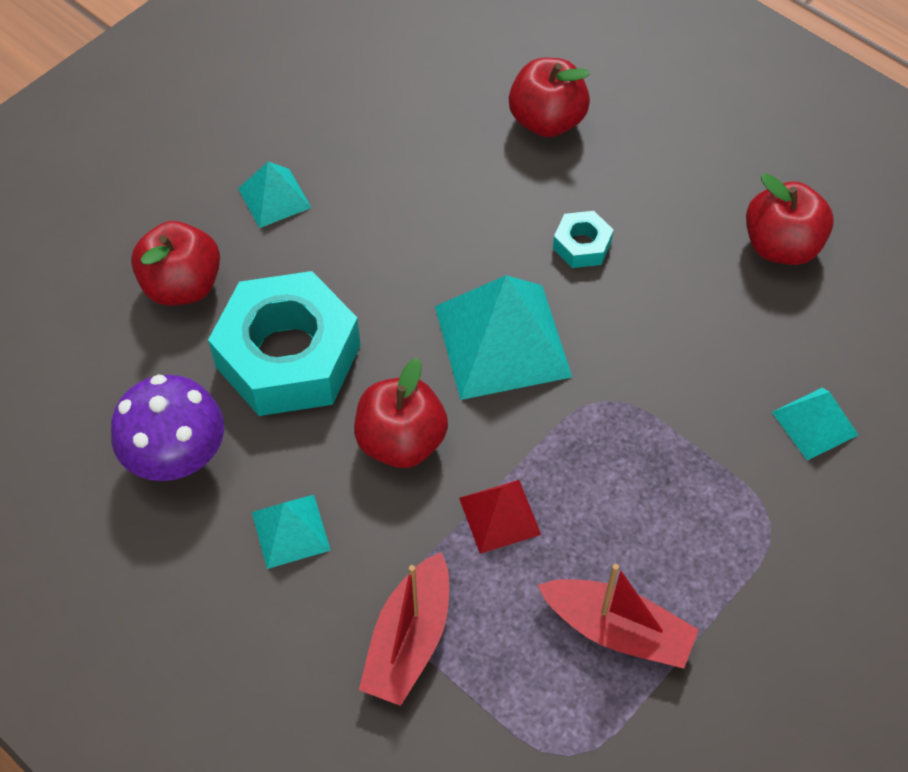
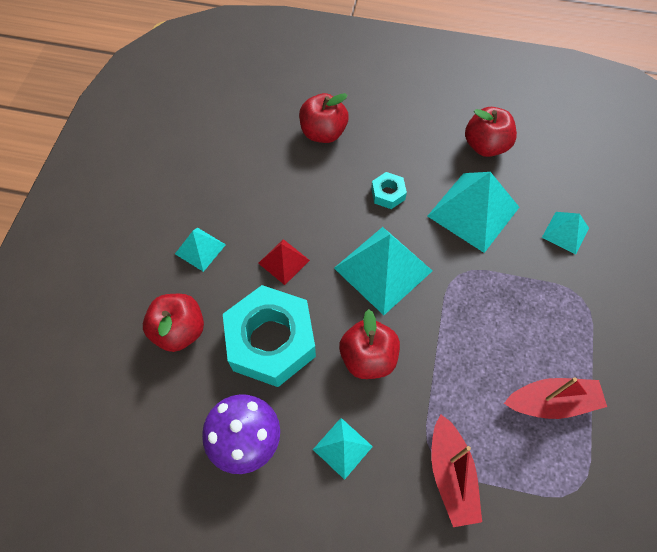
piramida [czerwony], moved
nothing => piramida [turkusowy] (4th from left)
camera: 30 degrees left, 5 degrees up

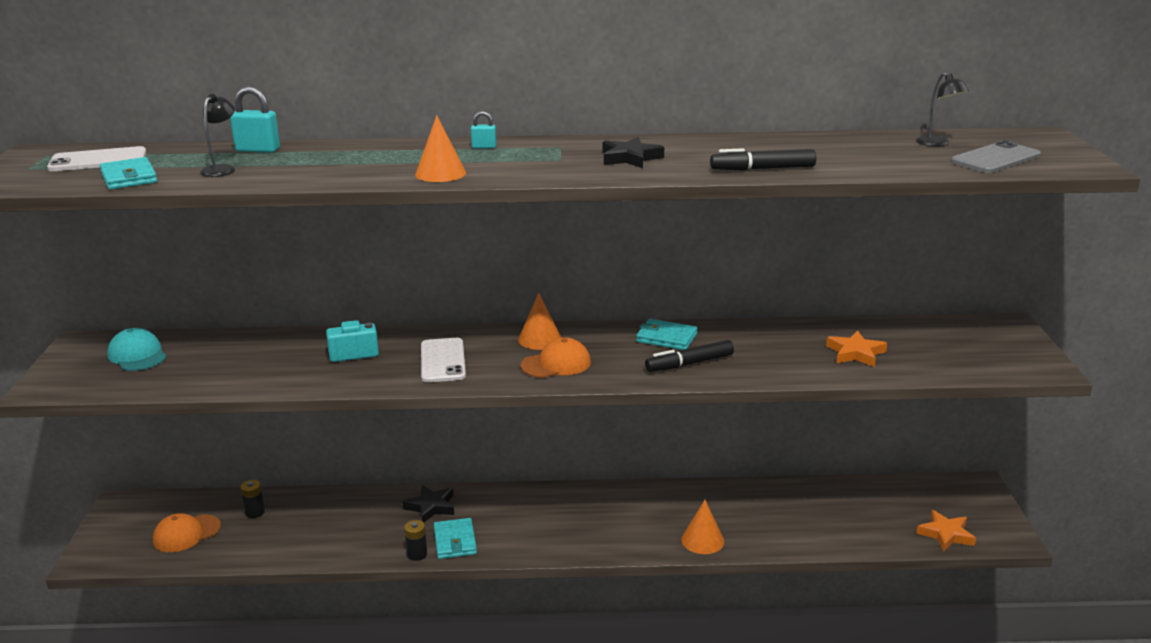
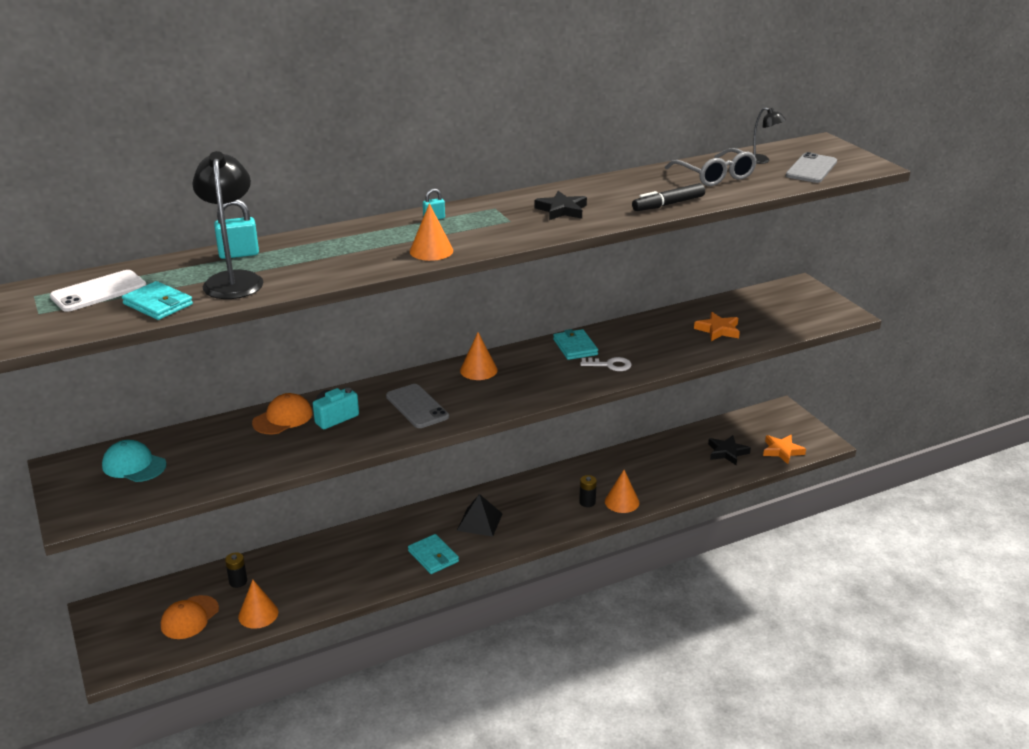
lampka [czarny] (1st from left), x1.90
portfel [turkusowy] (3rd from left), 75 degrees clockwise
czapka [pomarańczowy] (2nd from left), moved
telefon [biały] (2nd from left) => telefon [szary] (1st from left)
flamaster [czarny] (1st from left) => klucz [biały]
gwiazda [czarny] (1st from left in the first image) => gwiazda [czarny] (2nd from left), moved
bateria [czarny] (2nd from left), moved
nothing => okulary [szary]
nothing => piramida [czarny]
nothing => stożek [pomarańczowy] (1st from left)
camera: 25 degrees left, 5 degrees up

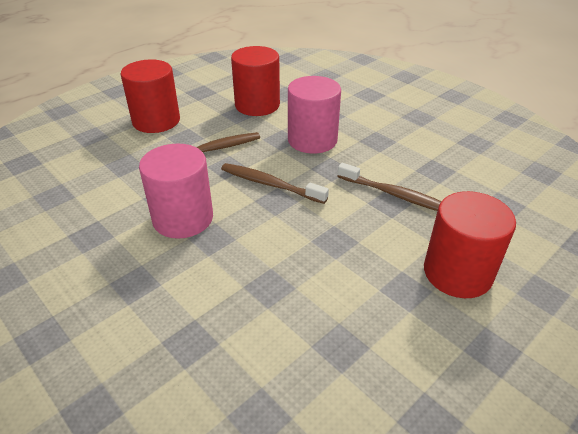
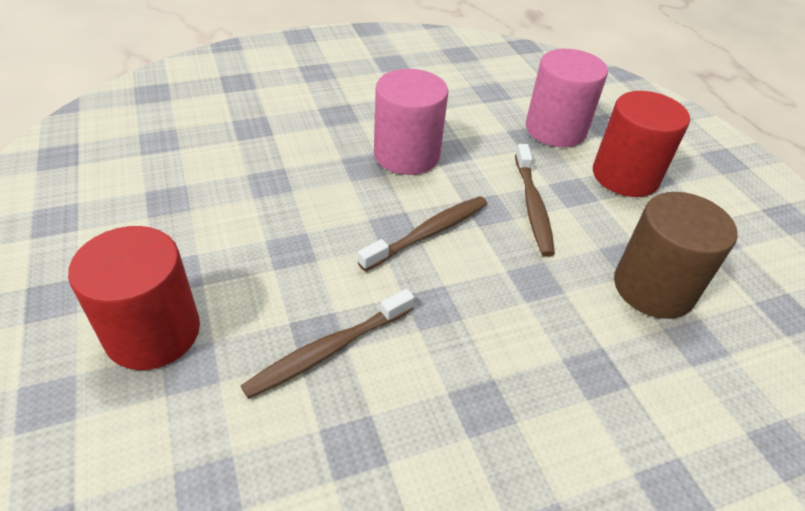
walec [czerwony] (2nd from left) => walec [brązowy]
walec [różowy] (2nd from left), moved
camera: 110 degrees right, 5 degrees up

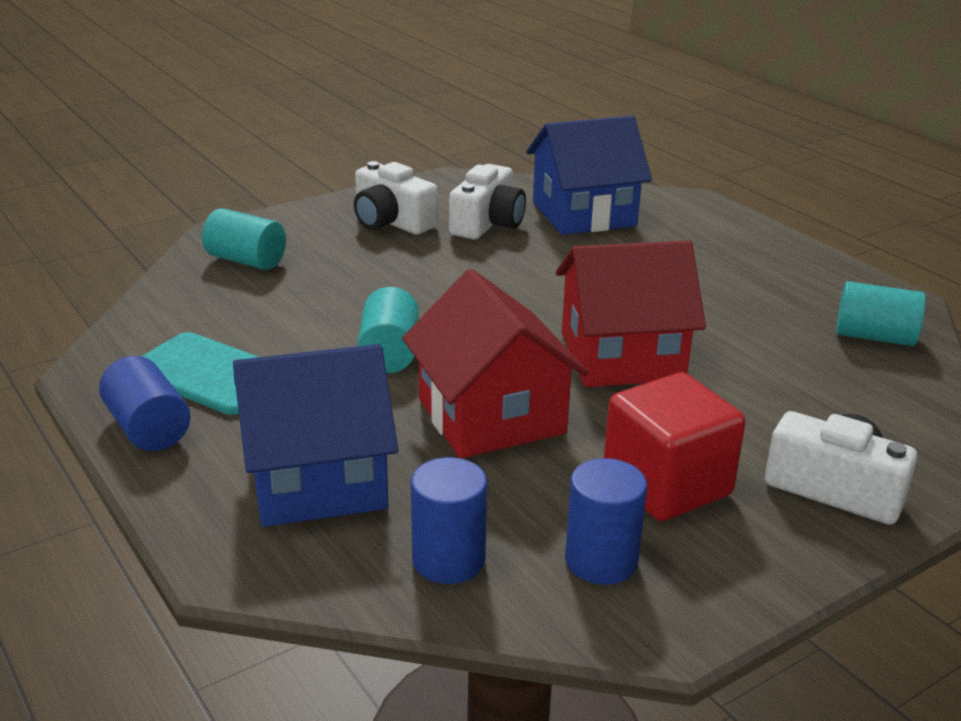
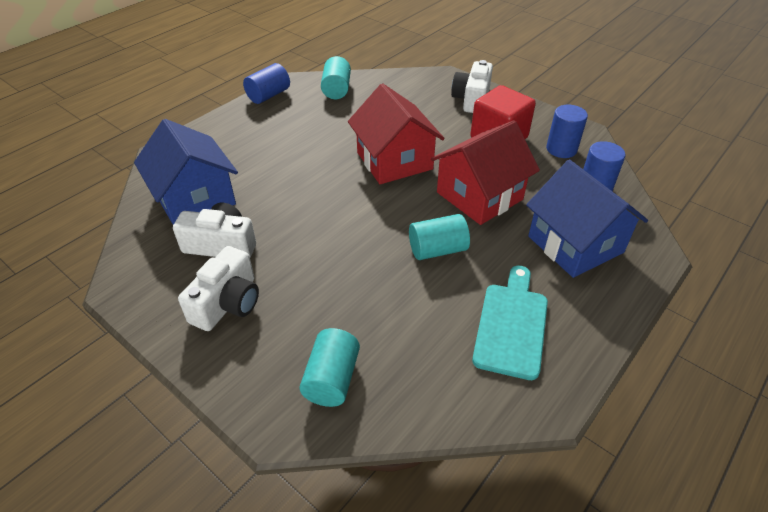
walec [niebieski] (1st from left), moved
camera: 105 degrees left, 15 degrees up

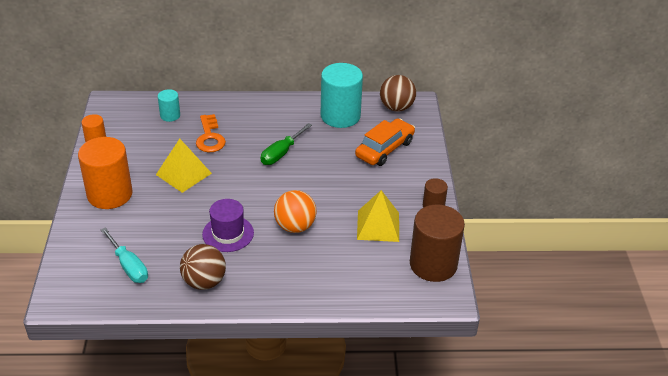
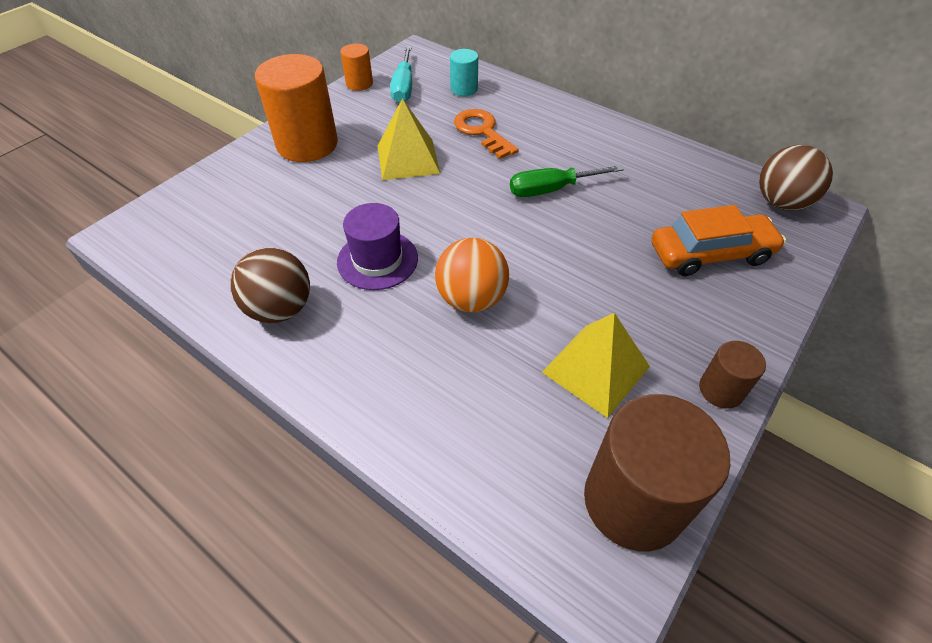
walec [turkusowy] (2nd from left) => nothing
klucz [pomarańczowy], 120 degrees clockwise
śrubokręt [turkusowy], moved
camera: 40 degrees right, 10 degrees up

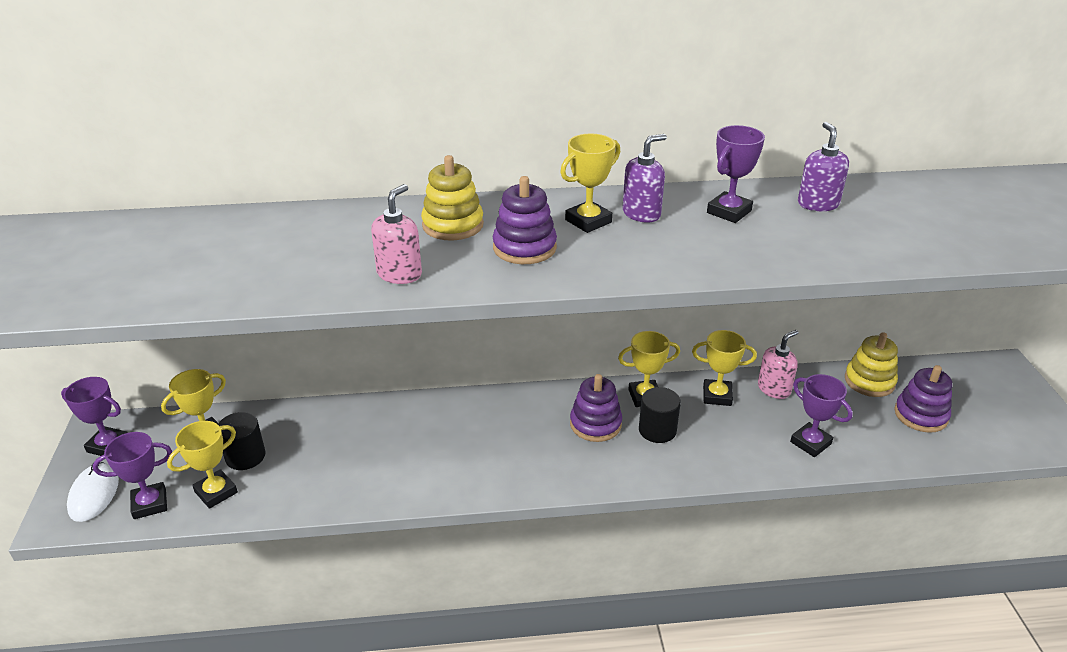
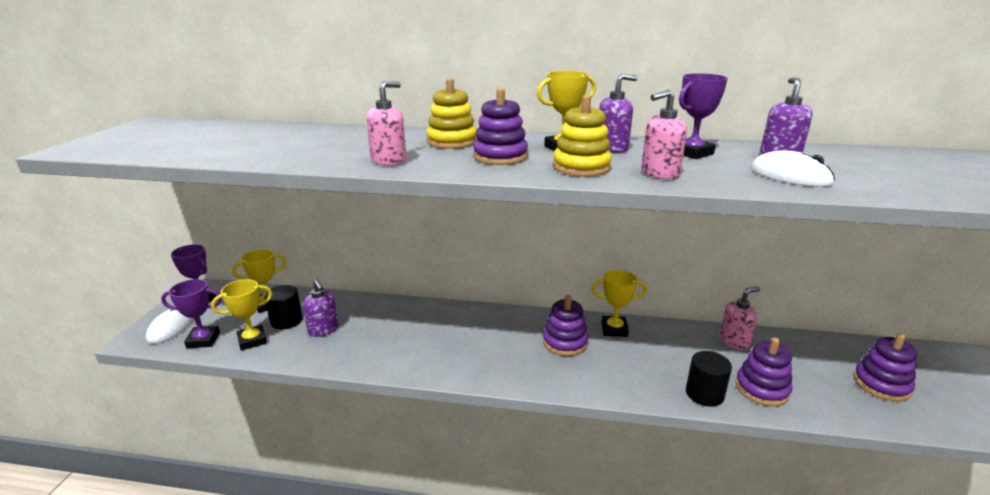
puchar [żółty] (5th from left) => nothing
zabawka nakładanka [żółty] (2nd from left), moved
puchar [fioletowy] (4th from left) => zabawka nakładanka [fioletowy] (3rd from left)
walec [czarny] (2nd from left), moved
nothing => dozownik mydła [różowy] (2nd from left)
nothing => myszka [biały] (2nd from left)
nothing => dozownik mydła [fioletowy] (1st from left)
camera: 15 degrees right, 10 degrees down

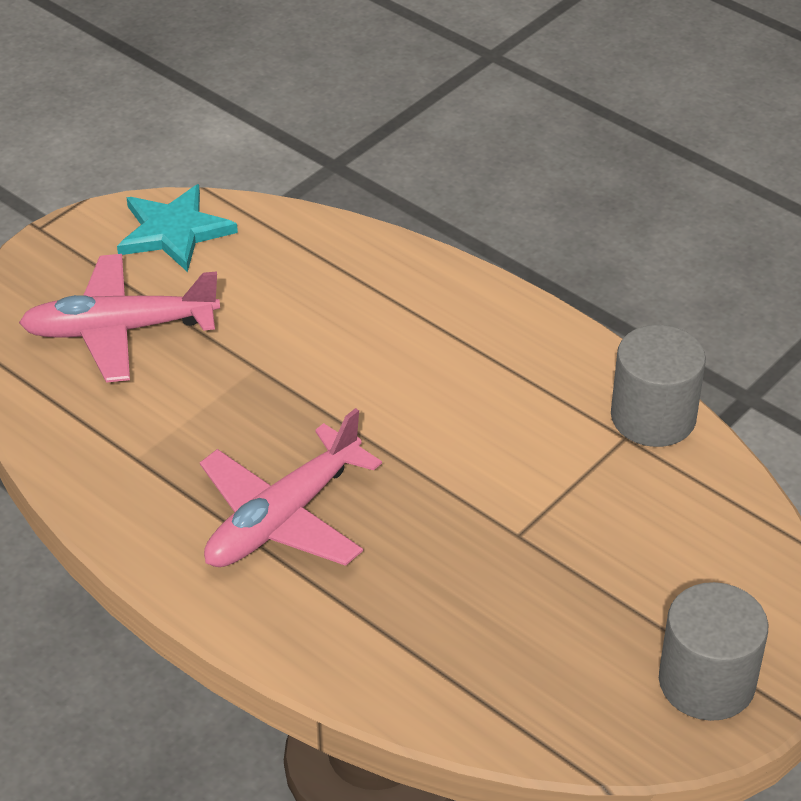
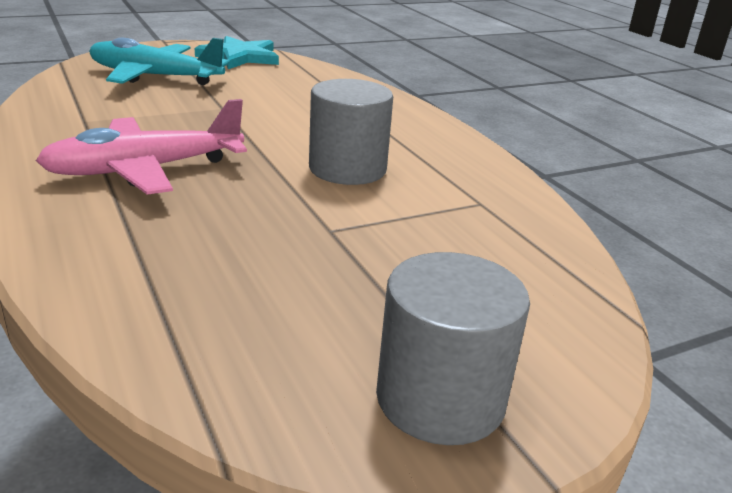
samolot [różowy] (1st from left) => samolot [turkusowy]
walec [szary] (1st from left), moved
camera: 20 degrees right, 15 degrees down

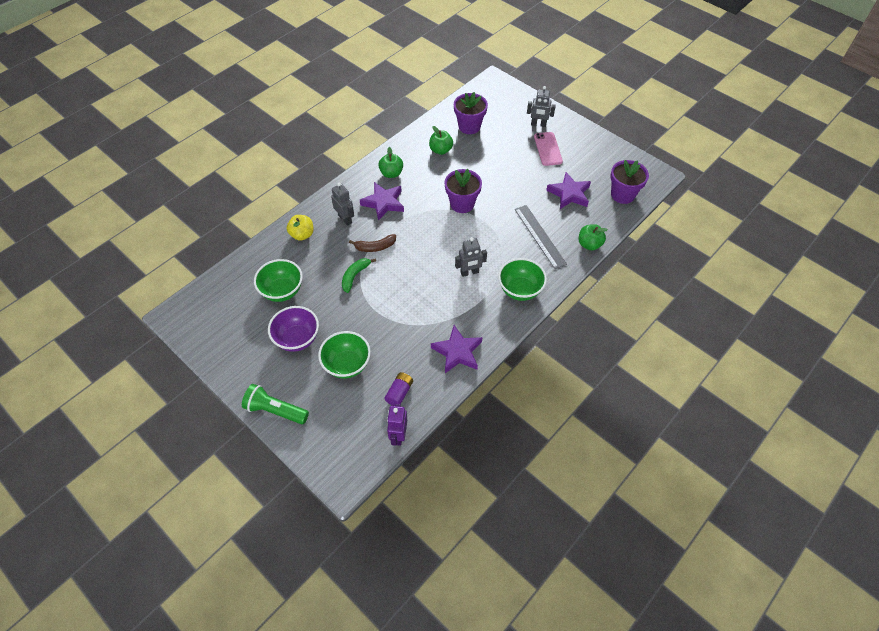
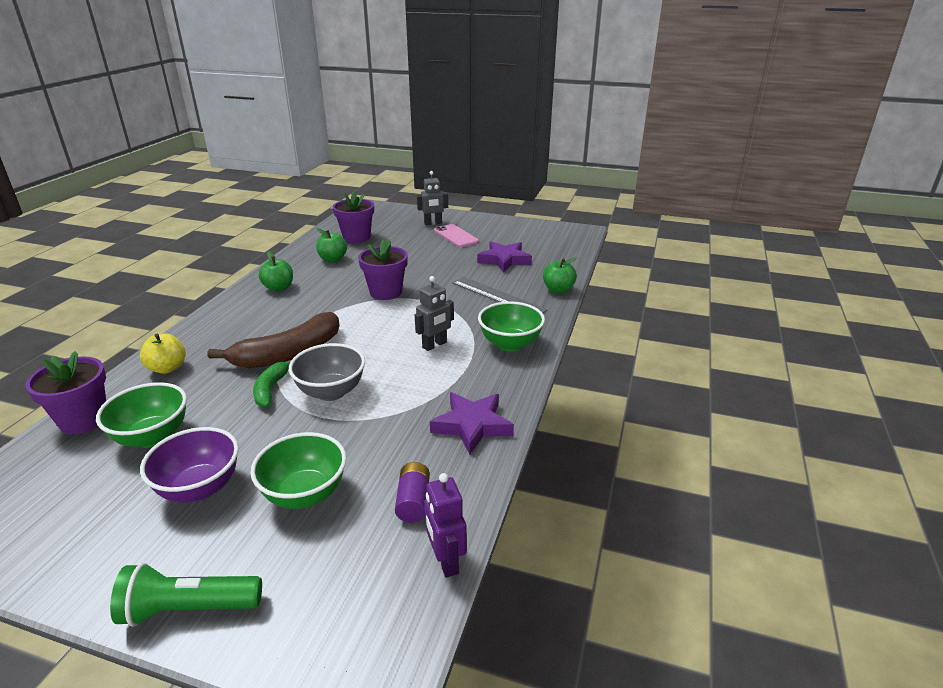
doniczka [fioletowy] (3rd from left in the first image) => doniczka [fioletowy] (1st from left), moved
gwiazda [fioletowy] (1st from left) => nothing
robot [szary] (1st from left) => nothing
banan [brązowy], x1.89
nothing => miska [szary]
camera: 25 degrees left, 25 degrees down

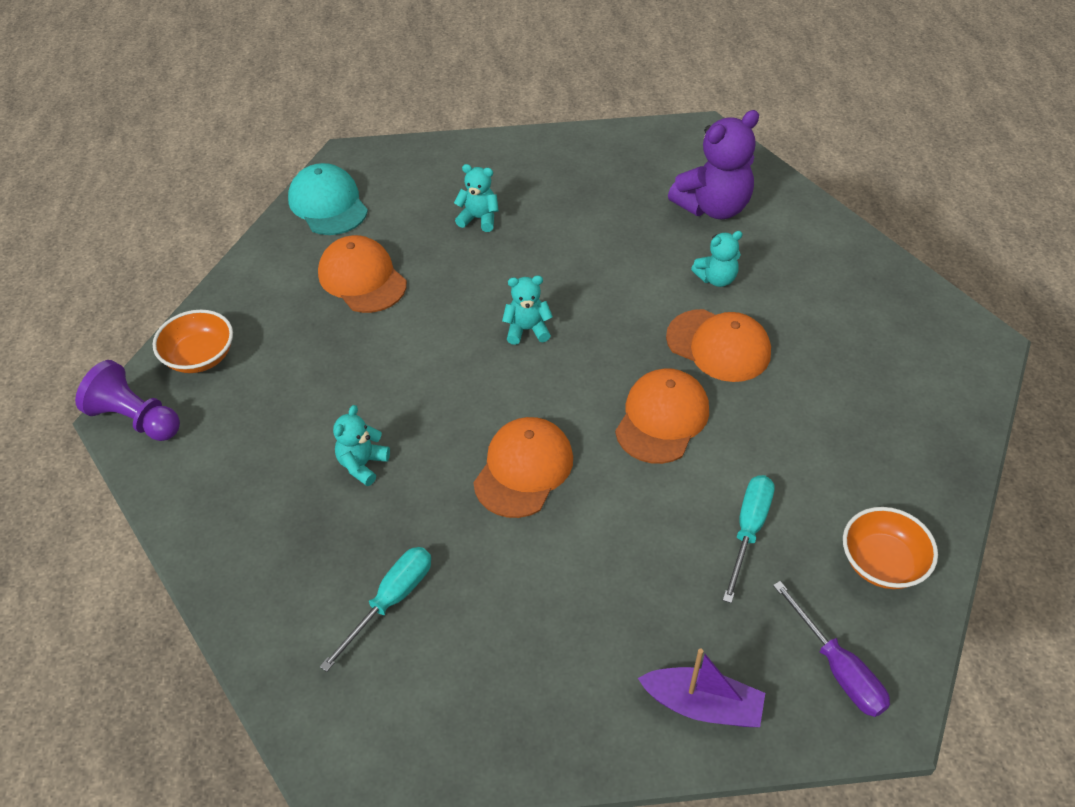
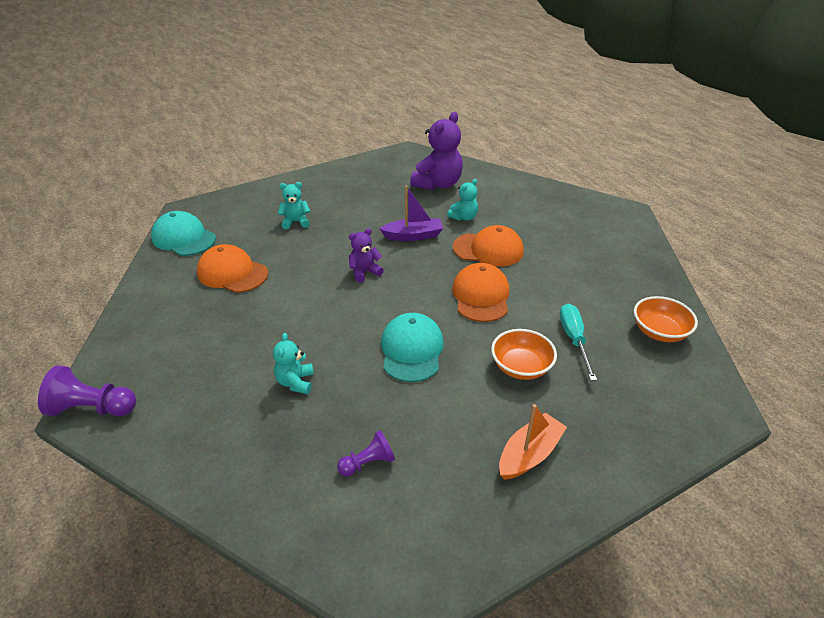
miś [turkusowy] (3rd from left) => miś [fioletowy] (1st from left)
miska [pomarańczowy] (1st from left), moved
czapka [pomarańczowy] (2nd from left) => czapka [turkusowy] (2nd from left)
śrubokręt [turkusowy] (1st from left) => pionek [fioletowy] (2nd from left)
śrubokręt [fioletowy] => nothing
łódka [fioletowy], moved
nothing => łódka [pomarańczowy]
camera: 25 degrees left, 10 degrees down

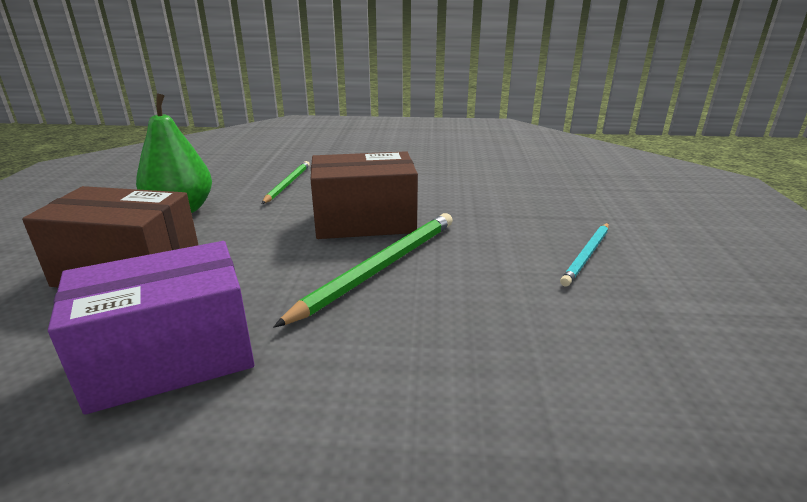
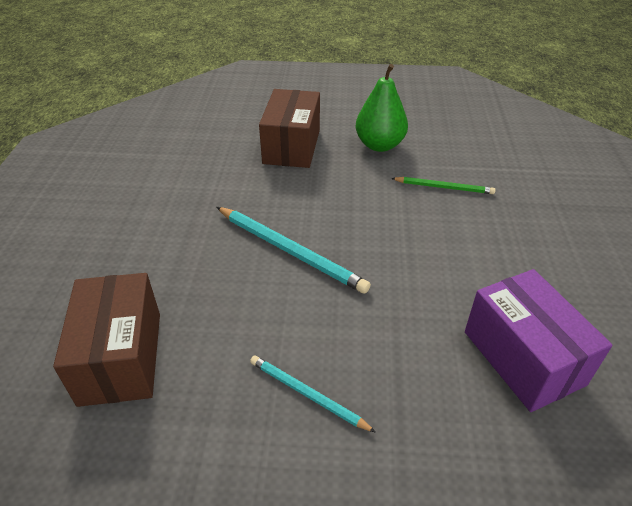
pudełko [brązowy] (2nd from left in the first image) => pudełko [brązowy] (1st from left), moved
ołówek [zielony] (2nd from left) => ołówek [turkusowy] (1st from left)
pudełko [fioletowy], moved
camera: 90 degrees right, 15 degrees up

